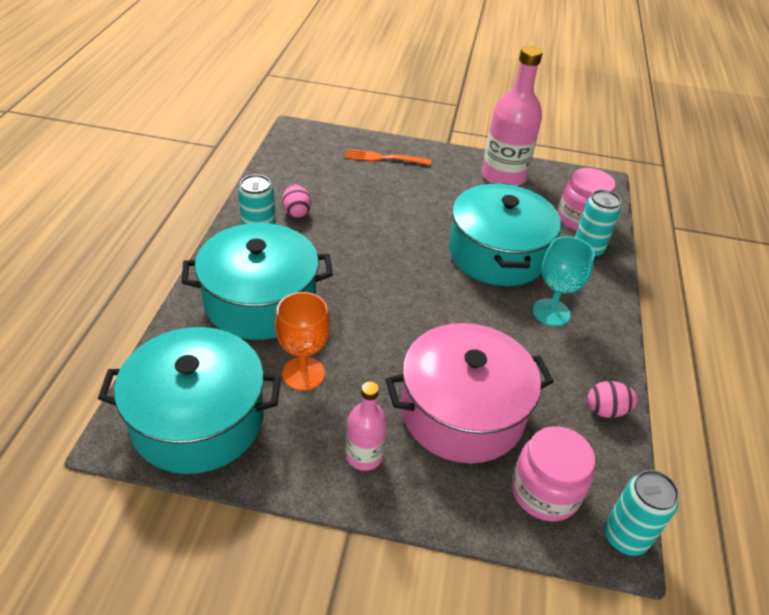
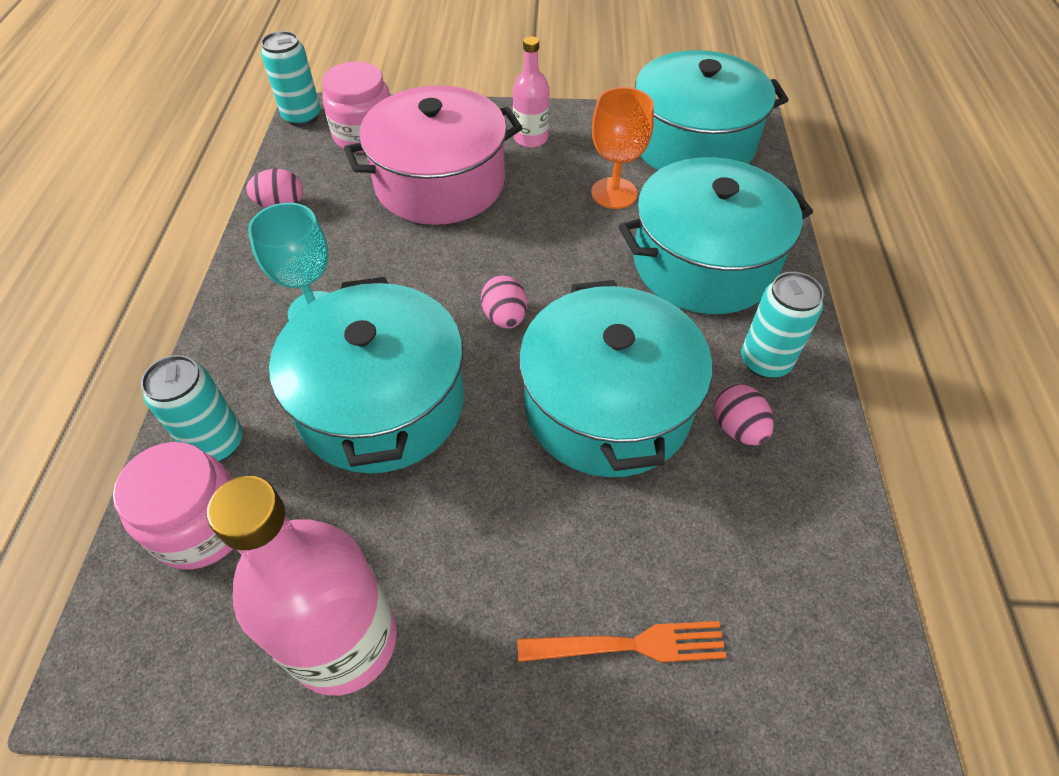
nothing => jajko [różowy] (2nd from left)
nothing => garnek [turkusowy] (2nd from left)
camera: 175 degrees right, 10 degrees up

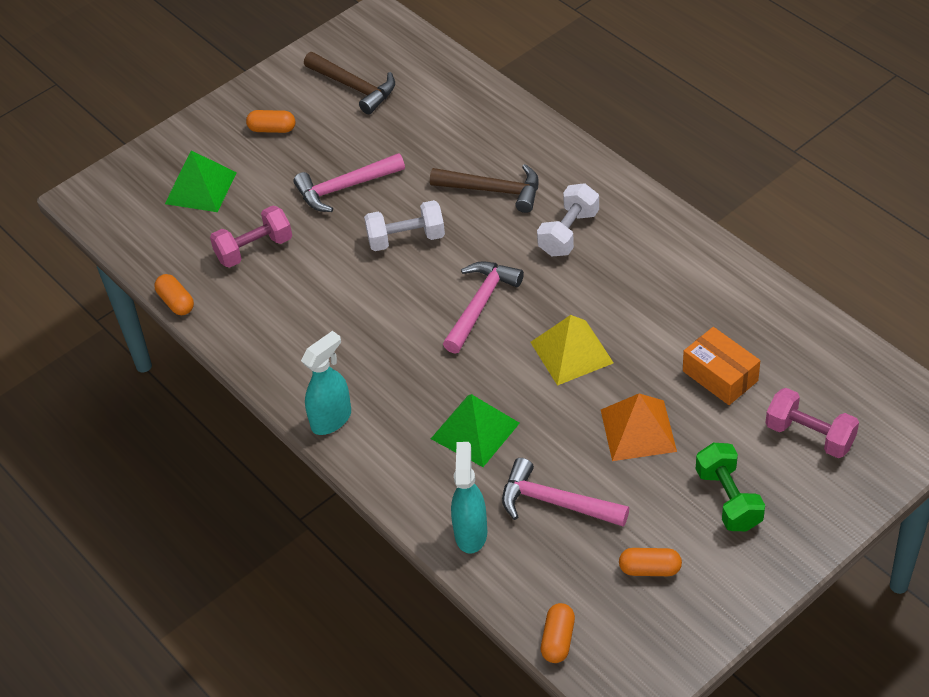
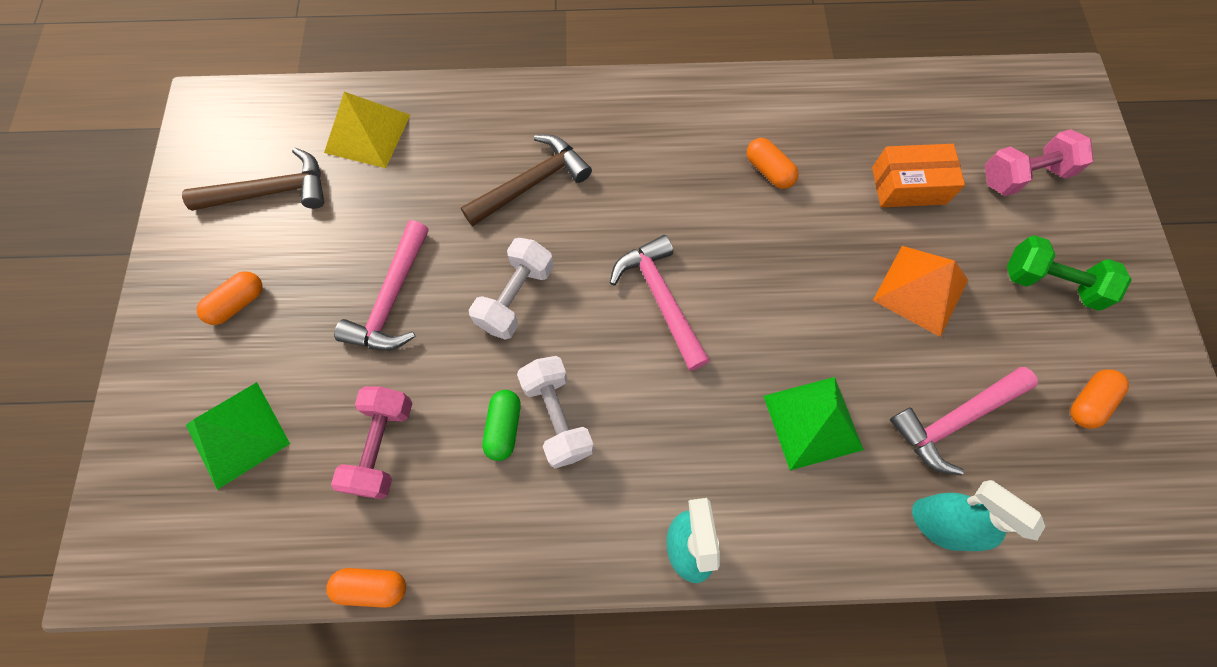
hantel [biały] (2nd from left), moved
piramida [żółty], moved
kapsułka [pomarańczowy] (3rd from left), moved
nothing => kapsułka [zielony]
camera: 55 degrees left, 20 degrees up

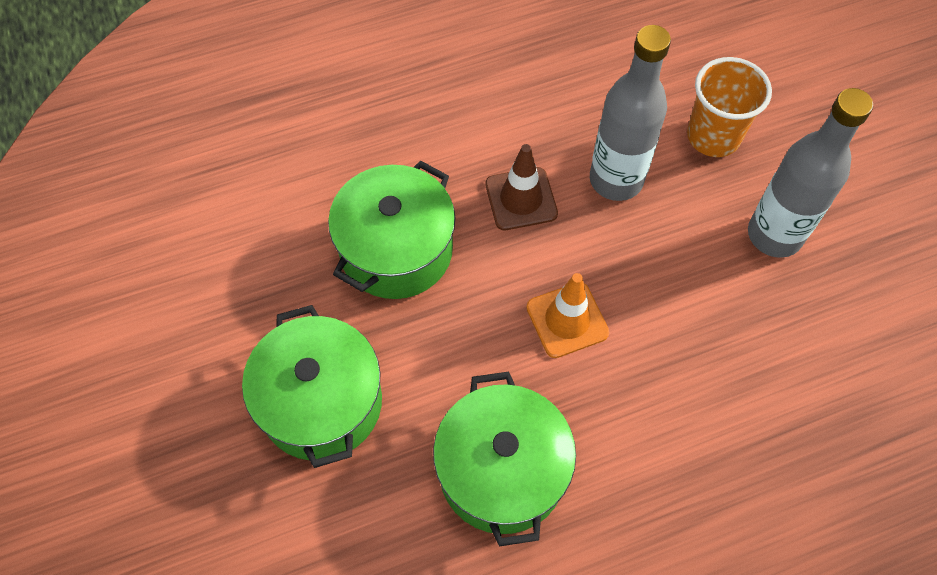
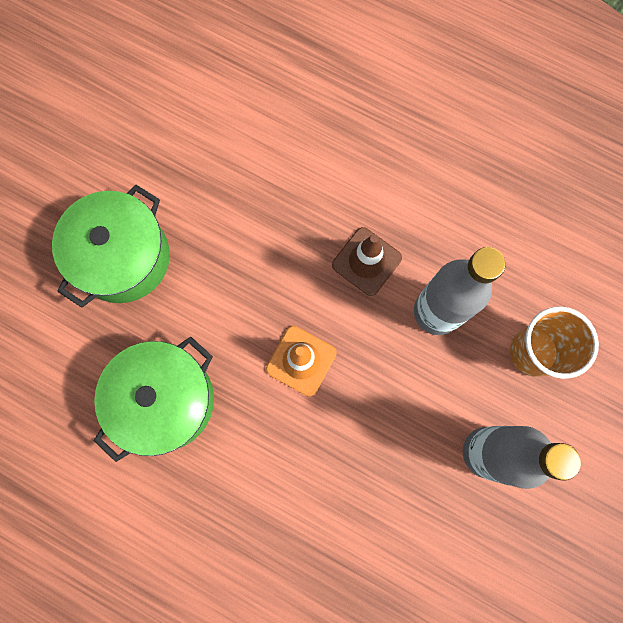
garnek [zielony] (2nd from left) => nothing
camera: 50 degrees right, 15 degrees up

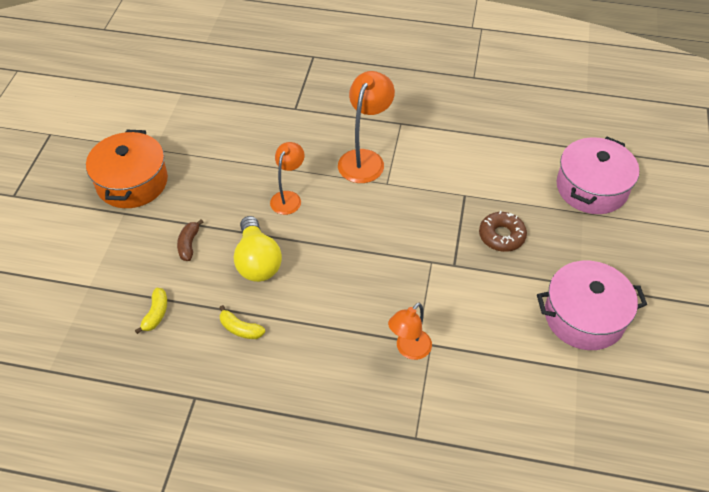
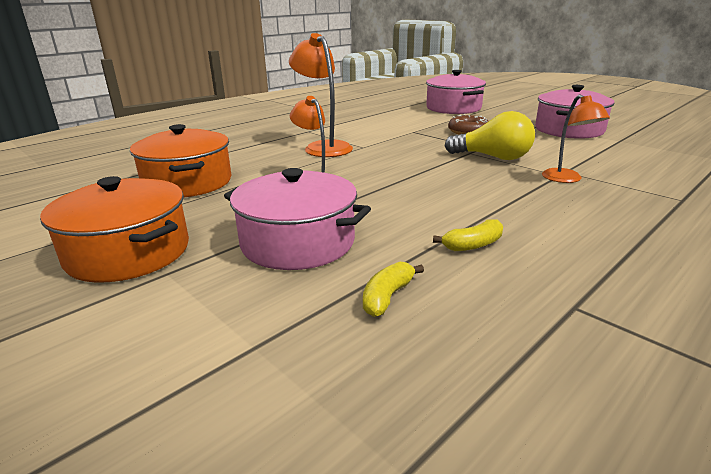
żarówka [żółty], moved
banan [brązowy] => garnek [różowy] (1st from left)
banan [żółty] (1st from left), 105 degrees counterclockwise
nothing => garnek [pomarańczowy] (2nd from left)
camera: 55 degrees left, 25 degrees down

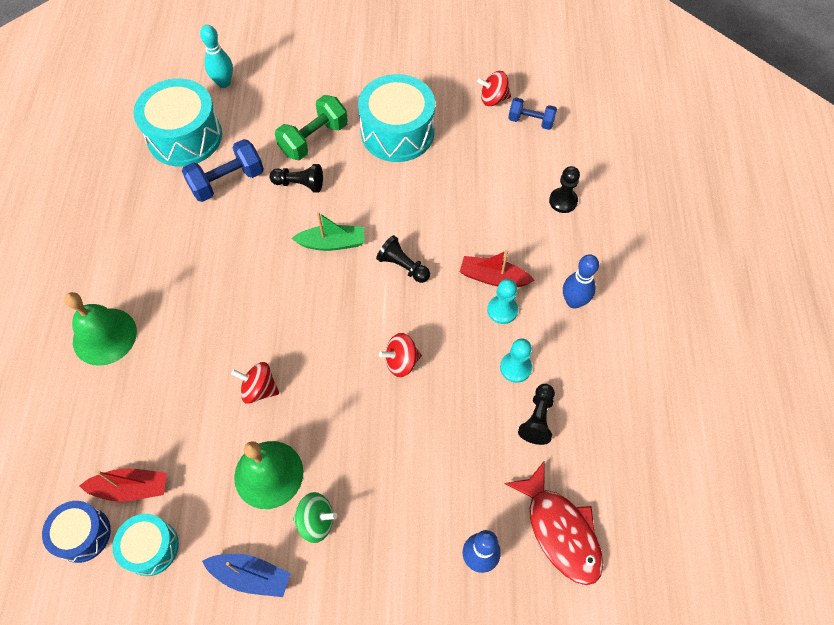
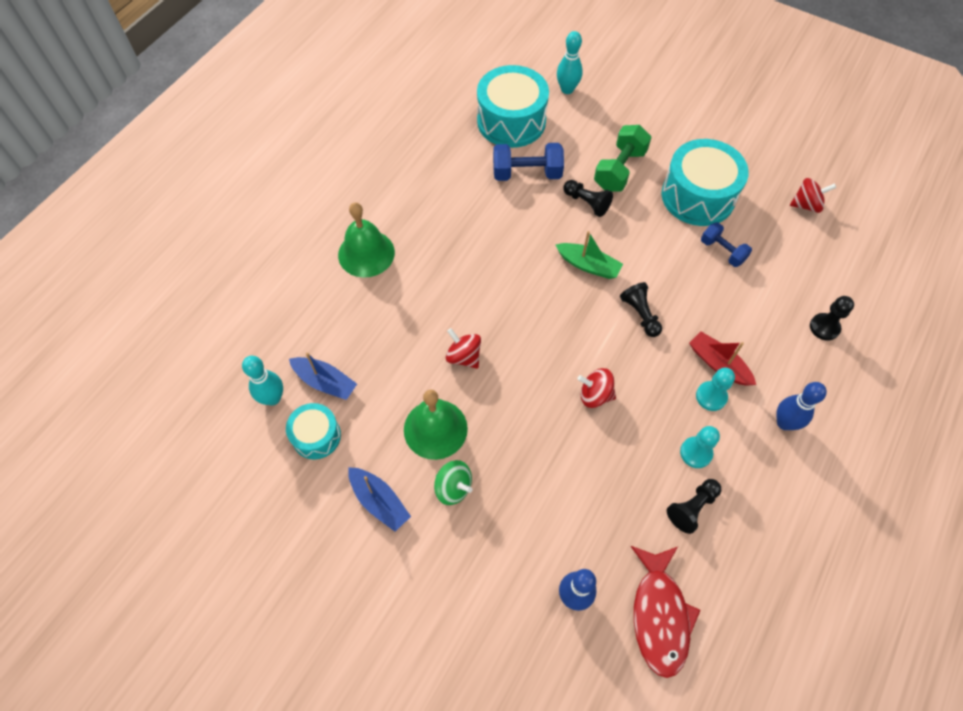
bączek [czerwony] (3rd from left), 150 degrees clockwise
hantel [zielony], 45 degrees counterclockwise
hantel [niebieski] (2nd from left), moved
łódka [czerwony] (1st from left) => łódka [niebieski] (1st from left)
bęben [niebieski] => kręgiel [turkusowy] (1st from left)
camera: 30 degrees right, 0 degrees up

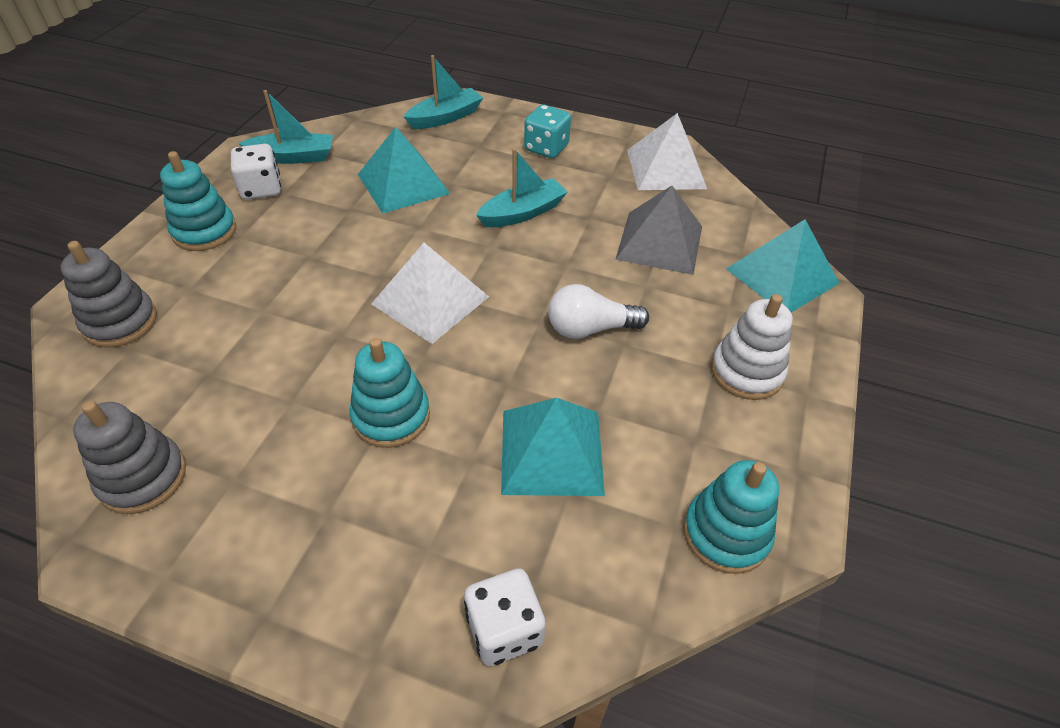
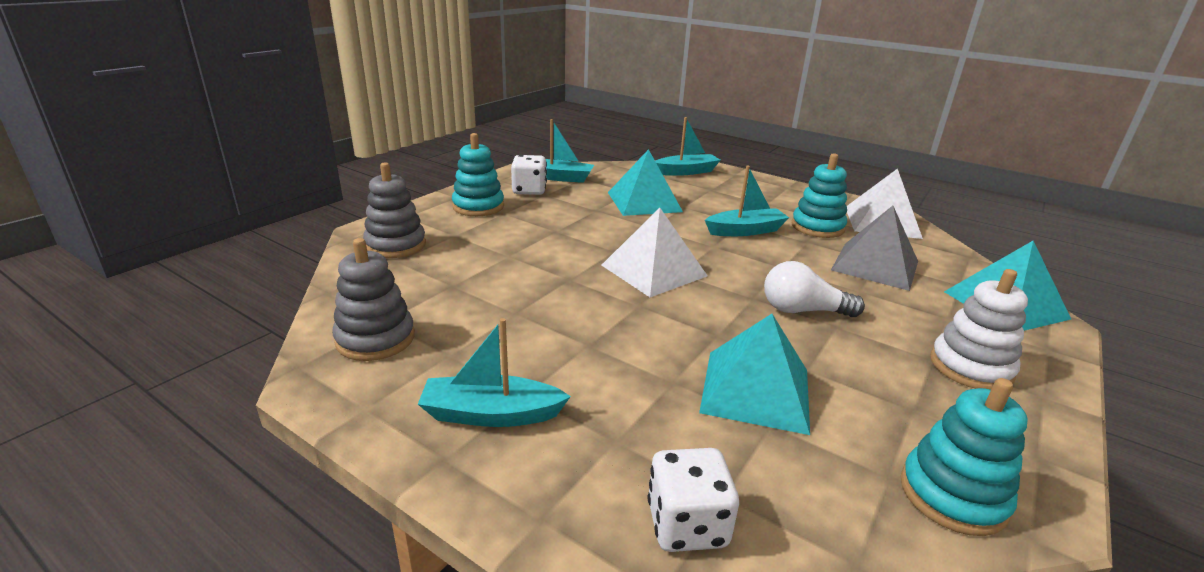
kostka do gry [turkusowy] => nothing
zabawka nakładanka [turkusowy] (2nd from left), moved
nothing => łódka [turkusowy] (1st from left)
camera: 15 degrees right, 20 degrees down

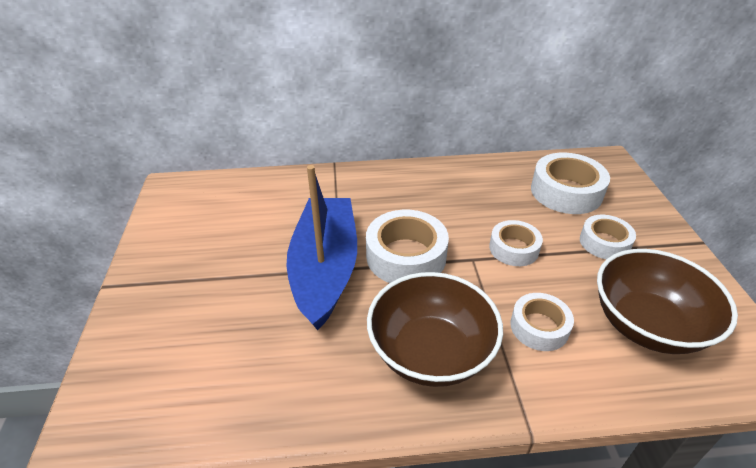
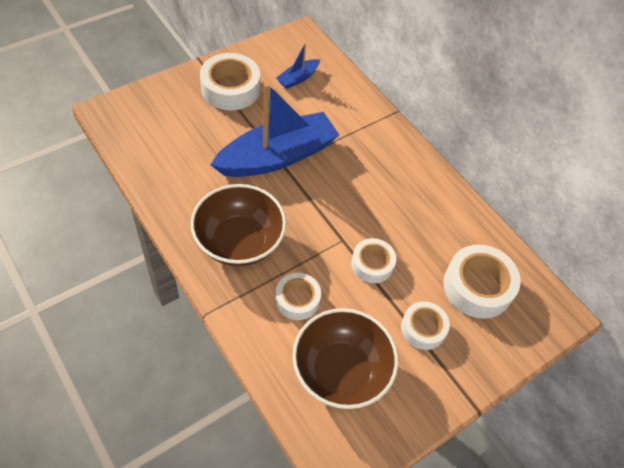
taśma klejąca [biały] (1st from left), moved
nothing => łódka [niebieski] (2nd from left)
camera: 55 degrees right, 15 degrees up

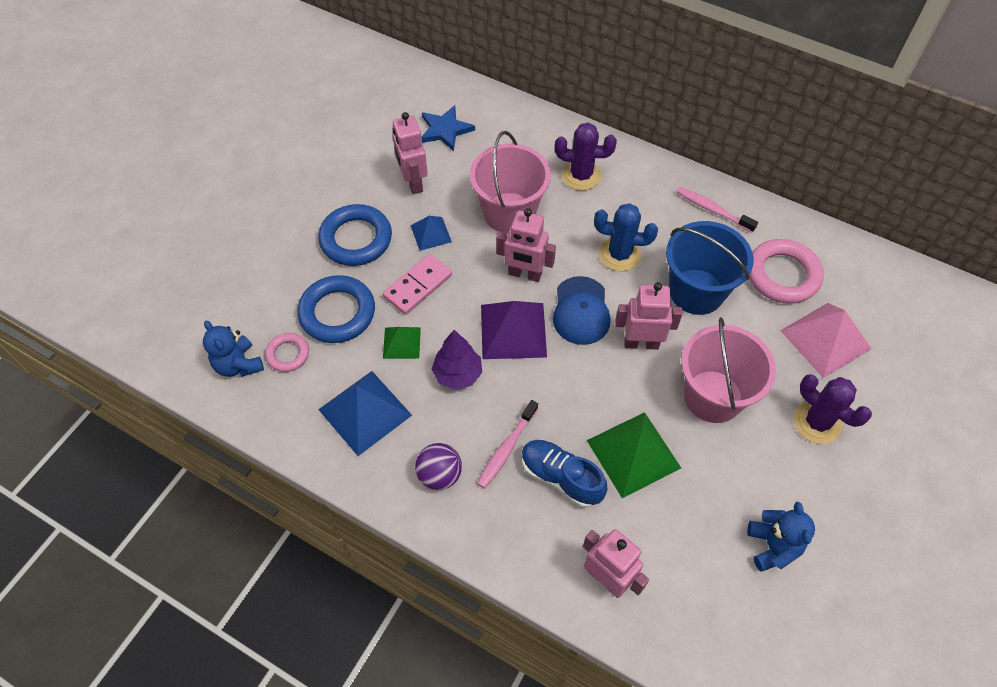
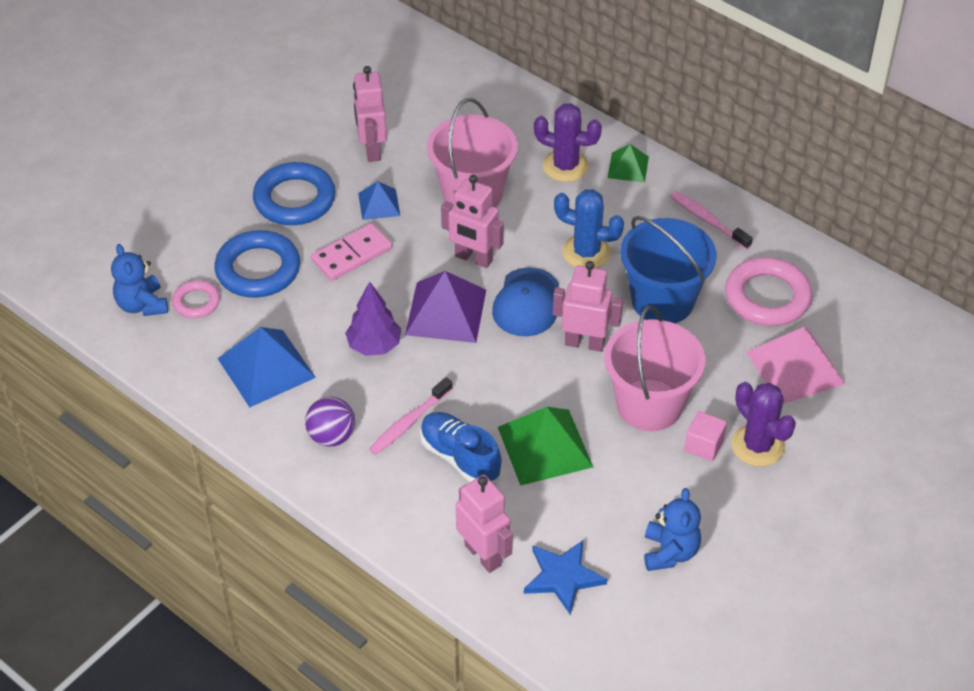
gwiazda [niebieski], moved
piramida [zielony] (1st from left in the first image) => piramida [zielony] (2nd from left), moved
nothing => sześcian [różowy]
camera: 10 degrees right, 10 degrees down

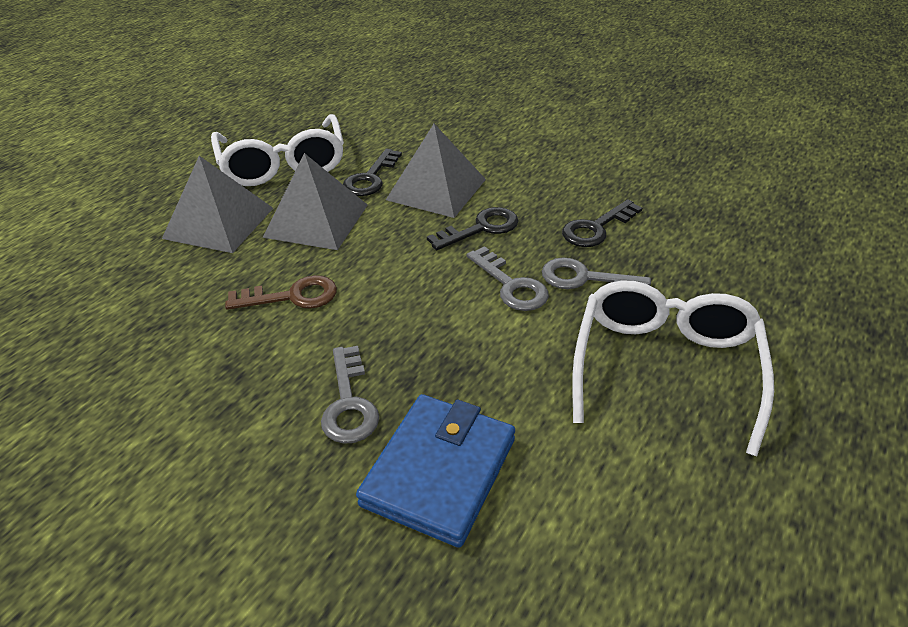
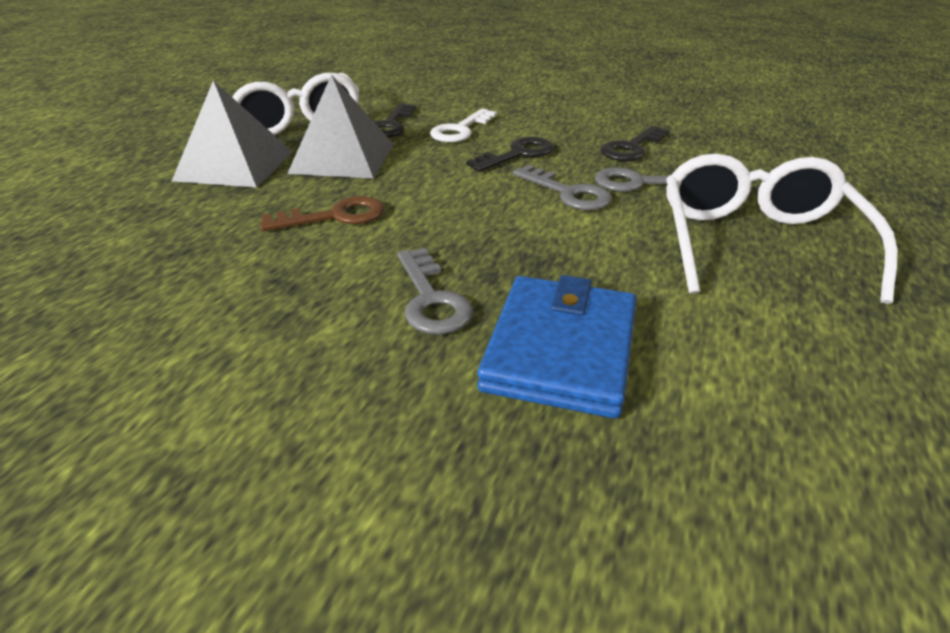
piramida [szary] (3rd from left) => klucz [biały]
camera: 10 degrees left, 5 degrees down

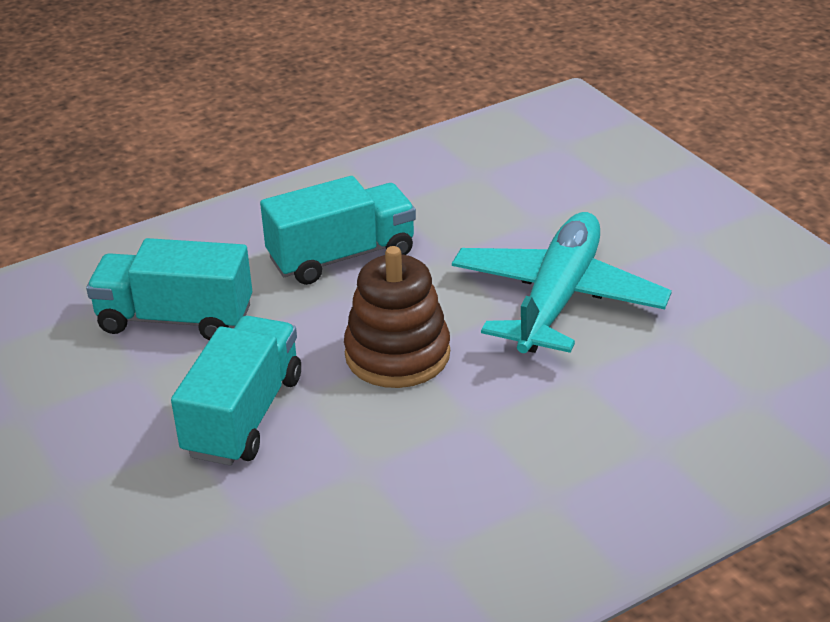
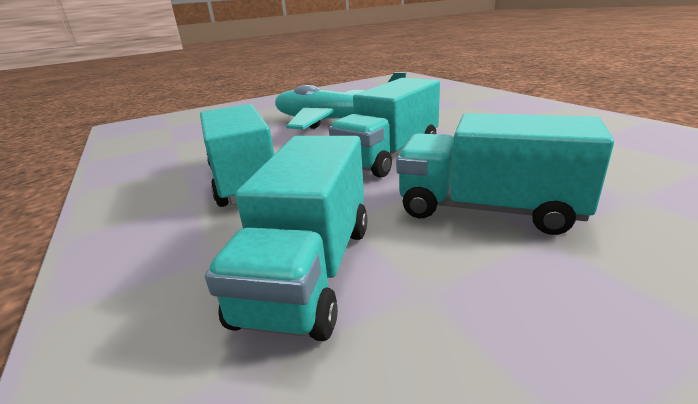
zabawka nakładanka [brązowy] => ciężarówka [turkusowy] (3rd from left)
camera: 85 degrees left, 10 degrees down

